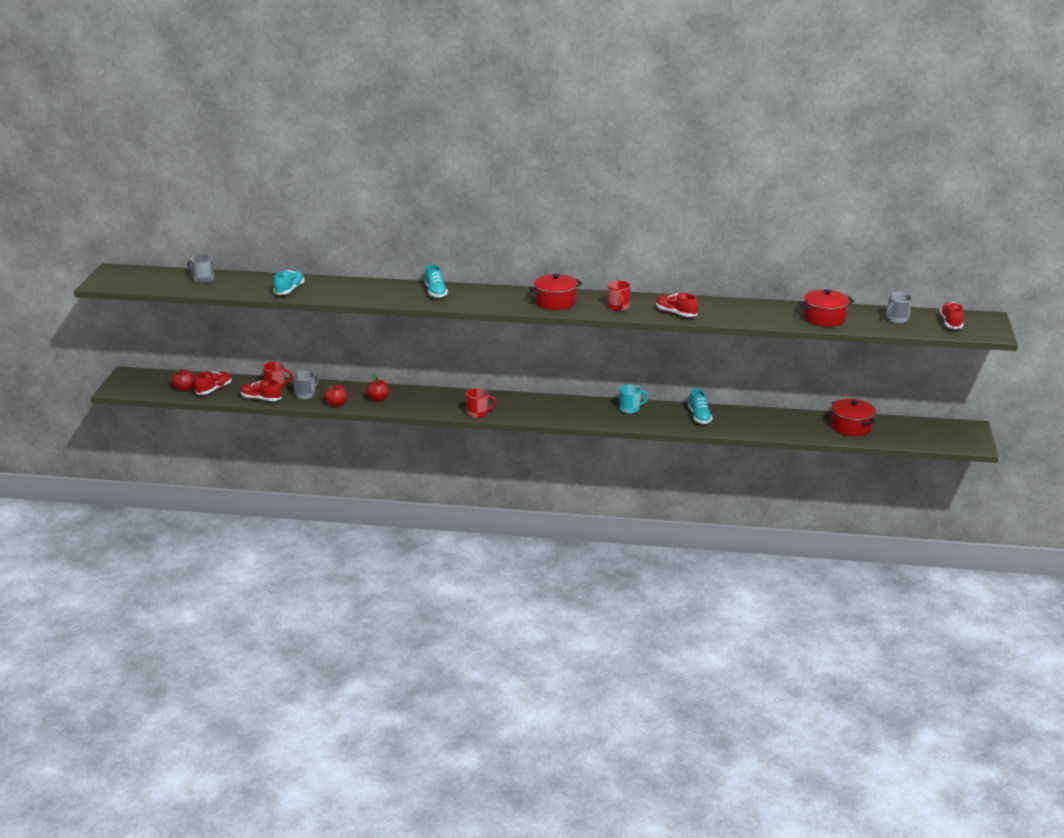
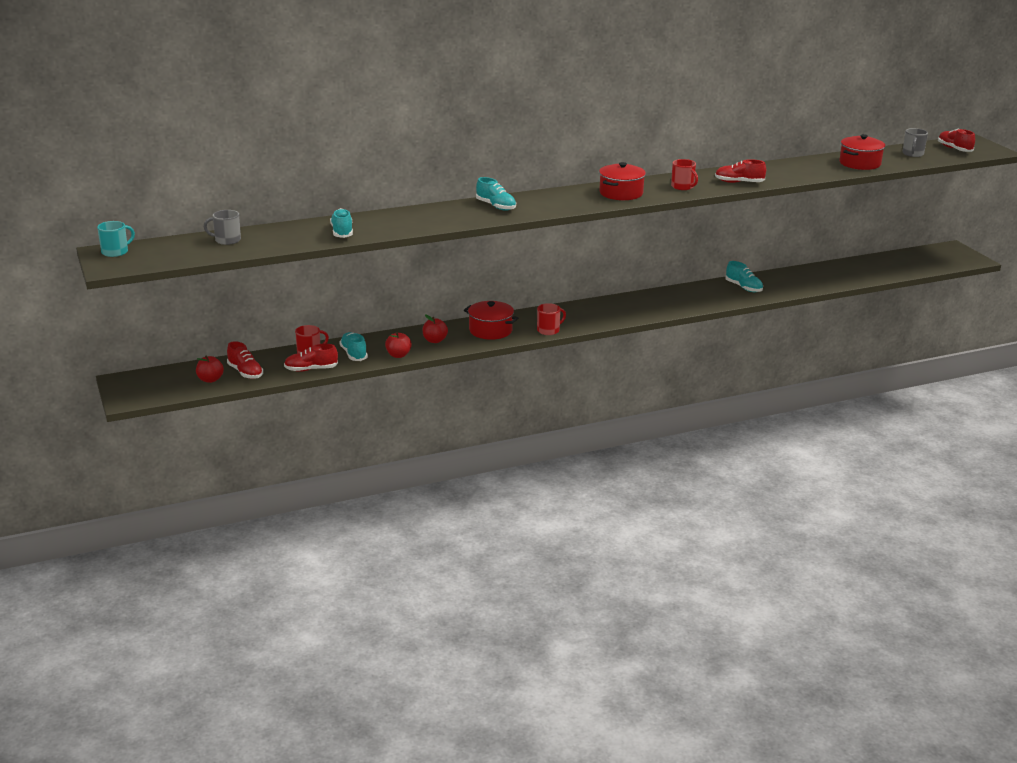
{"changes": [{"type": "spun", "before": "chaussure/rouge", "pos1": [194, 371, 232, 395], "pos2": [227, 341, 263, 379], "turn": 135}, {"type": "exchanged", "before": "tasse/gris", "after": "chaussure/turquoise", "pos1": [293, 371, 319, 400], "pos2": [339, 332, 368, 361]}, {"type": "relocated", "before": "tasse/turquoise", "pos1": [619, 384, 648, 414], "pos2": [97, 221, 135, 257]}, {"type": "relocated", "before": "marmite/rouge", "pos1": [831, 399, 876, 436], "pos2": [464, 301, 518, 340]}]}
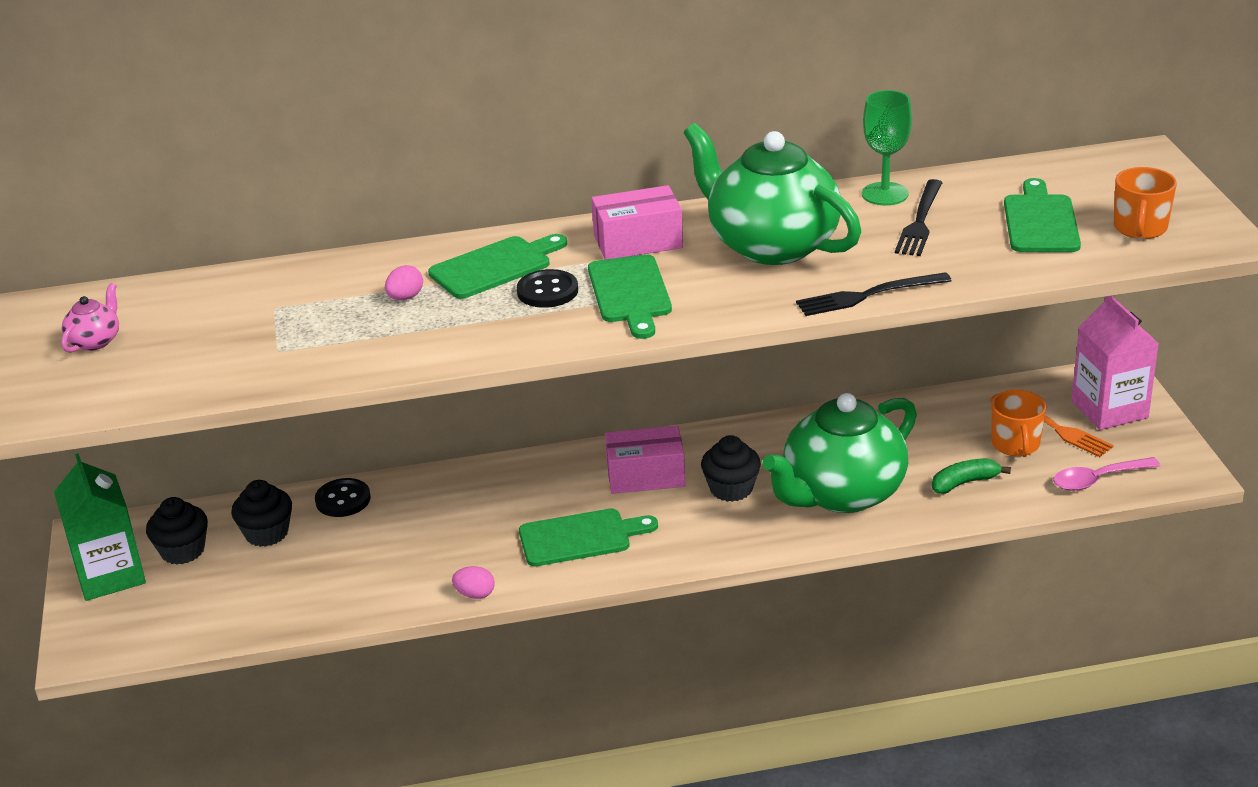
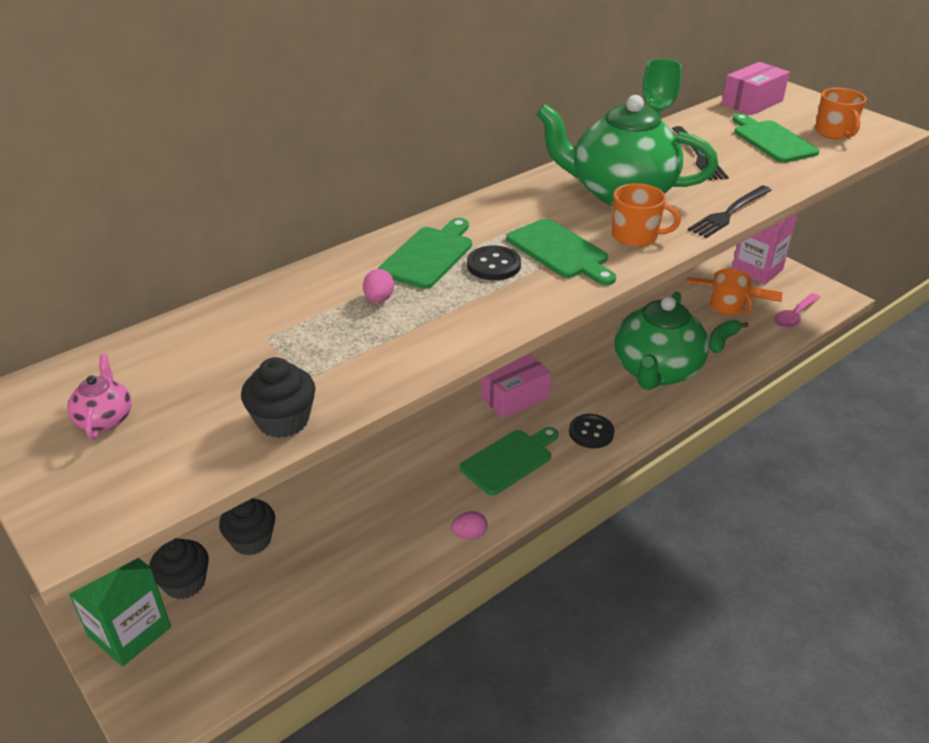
{"changes": [{"type": "relocated", "before": "bouton/noir", "pos1": [315, 478, 371, 517], "pos2": [569, 414, 614, 448]}, {"type": "relocated", "before": "boîte/rose", "pos1": [591, 185, 683, 259], "pos2": [722, 62, 790, 115]}, {"type": "relocated", "before": "muffin/noir", "pos1": [701, 435, 761, 502], "pos2": [241, 357, 315, 438]}, {"type": "appeared", "after": "tasse/orange", "pos2": [612, 183, 681, 247]}]}
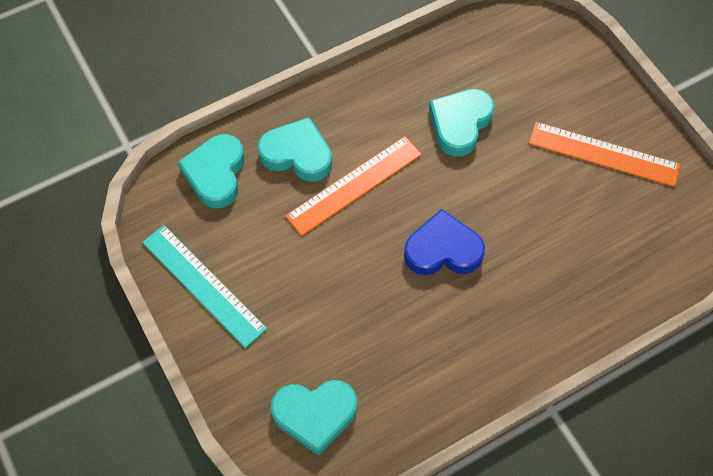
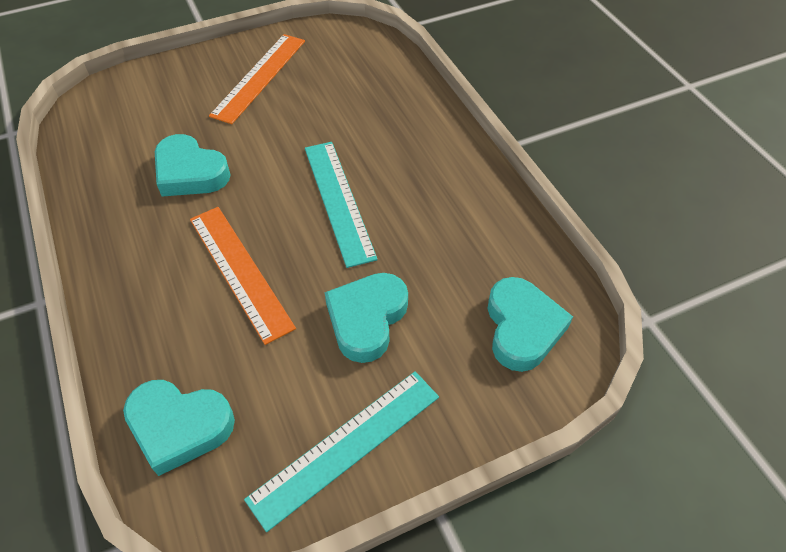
{"changes": [{"type": "relocated", "before": "cœur/turquoise", "pos1": [258, 117, 332, 182], "pos2": [325, 273, 408, 363]}, {"type": "exchanged", "before": "cœur/bleu", "after": "règle/turquoise", "pos1": [404, 209, 485, 275], "pos2": [305, 142, 378, 268]}]}
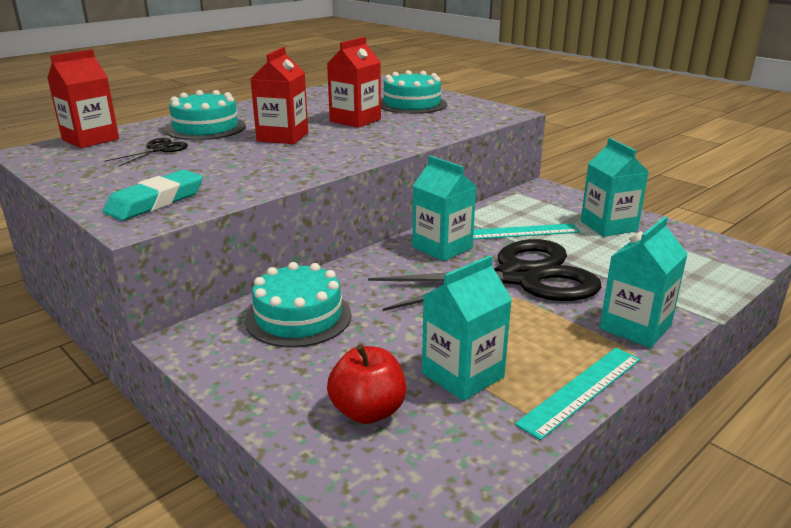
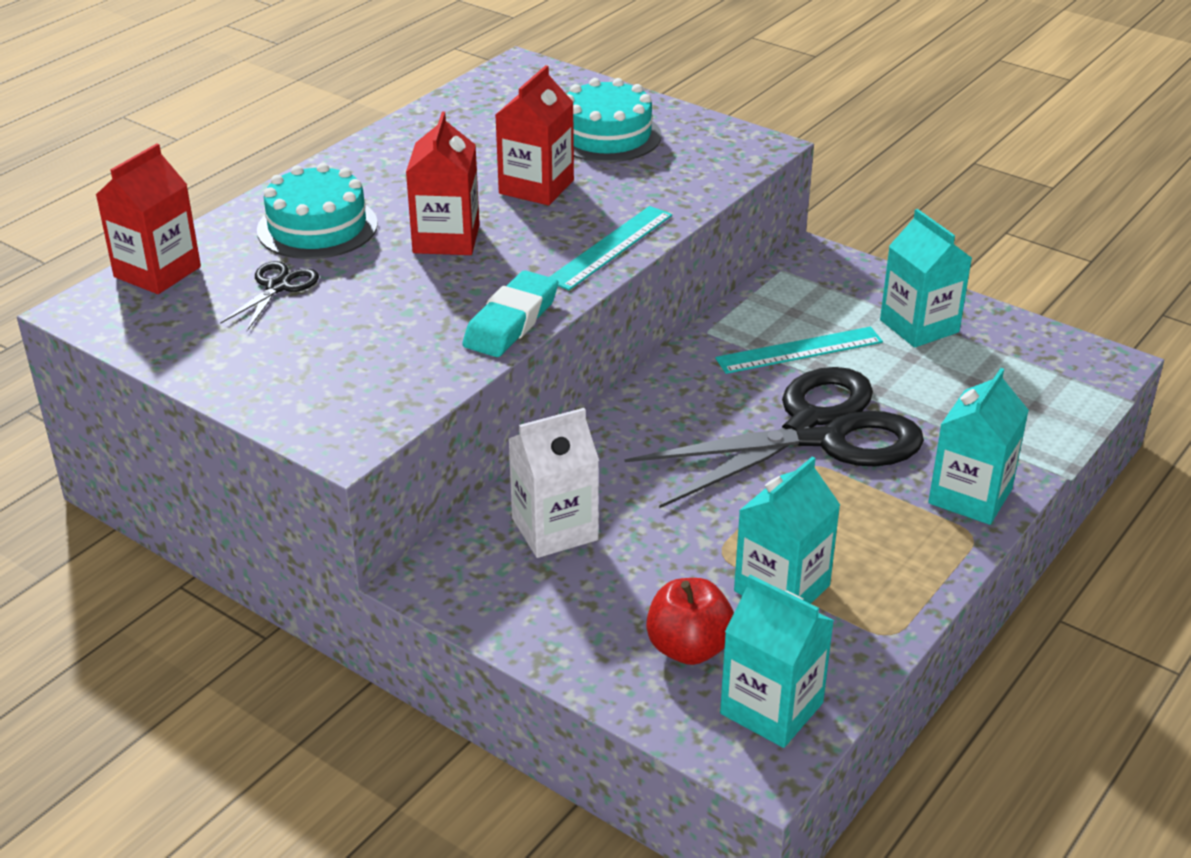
{"changes": [{"type": "relocated", "before": "gomme/turquoise", "pos1": [103, 170, 203, 221], "pos2": [463, 270, 558, 357]}, {"type": "exchanged", "before": "gâteau/turquoise", "after": "brique de lait/blanc", "pos1": [245, 262, 352, 348], "pos2": [509, 408, 599, 558]}, {"type": "relocated", "before": "brique de lait/turquoise", "pos1": [412, 156, 476, 261], "pos2": [720, 575, 834, 748]}, {"type": "relocated", "before": "règle/turquoise", "pos1": [515, 348, 640, 440], "pos2": [550, 206, 672, 290]}]}
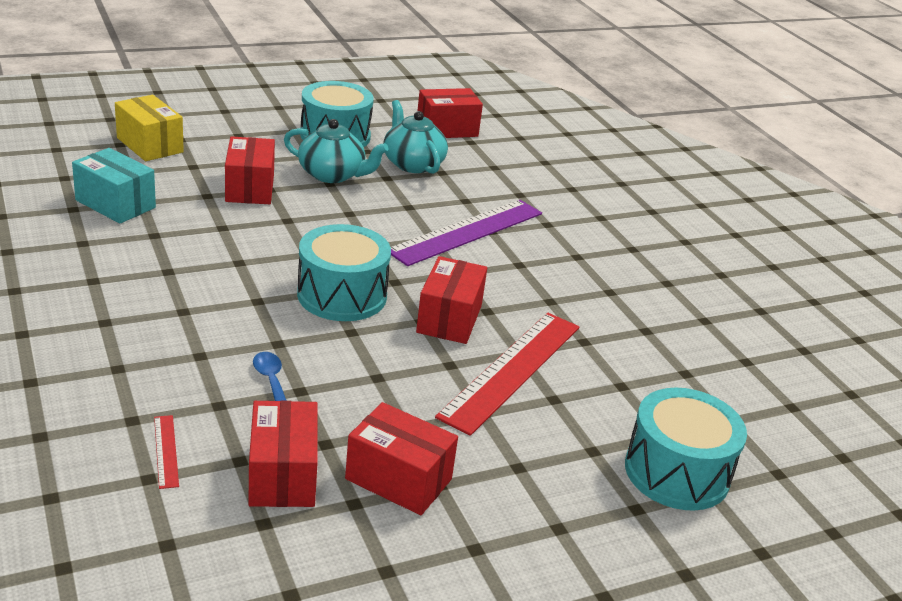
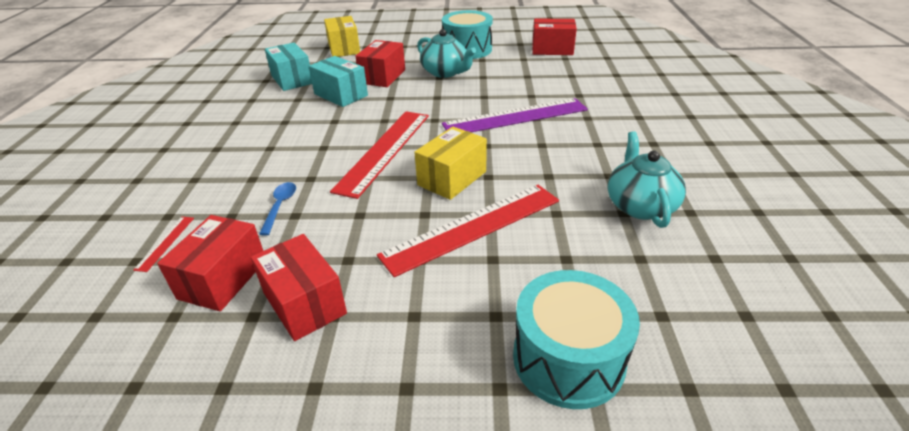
{"changes": [{"type": "exchanged", "before": "tambour/turquoise", "after": "règle/rouge", "pos1": [297, 224, 391, 321], "pos2": [330, 111, 429, 199]}, {"type": "relocated", "before": "théière/turquoise", "pos1": [383, 100, 448, 174], "pos2": [607, 131, 686, 228]}, {"type": "colour", "before": "boîte/rouge", "after": "boîte/jaune", "pos1": [416, 256, 487, 344], "pos2": [414, 127, 487, 200]}, {"type": "appeared", "after": "boîte/turquoise", "pos2": [309, 56, 368, 107]}]}
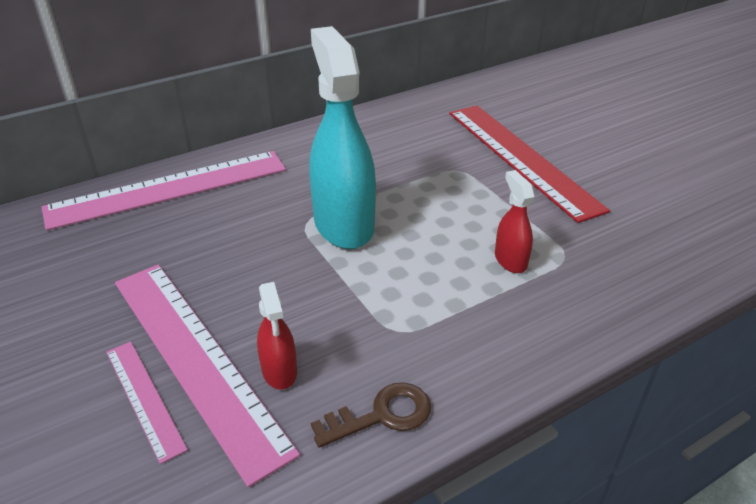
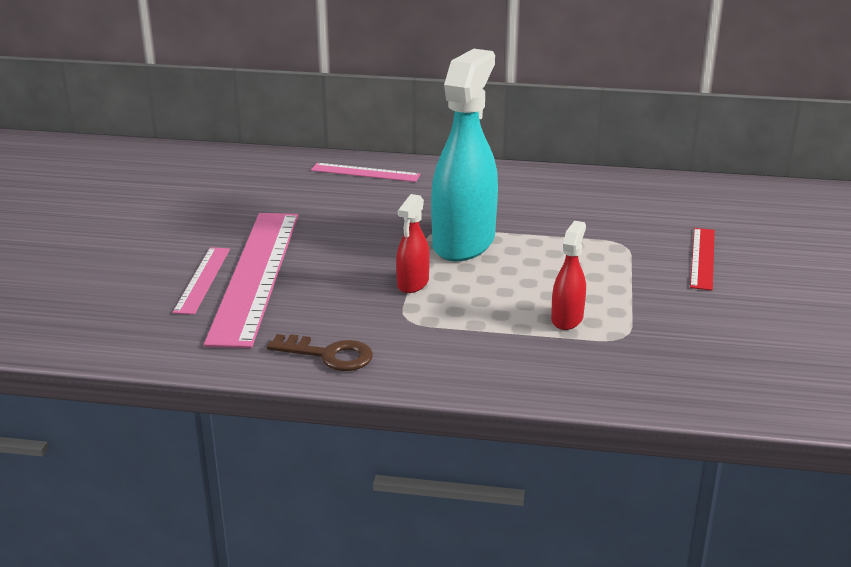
{"changes": [{"type": "size", "before": "règle/rose", "pos1": [42, 151, 286, 230], "pos2": [311, 163, 421, 182], "scale": 0.49}, {"type": "relocated", "before": "vaporisateur/rouge", "pos1": [257, 282, 297, 390], "pos2": [396, 194, 430, 293]}, {"type": "size", "before": "règle/rouge", "pos1": [449, 105, 610, 223], "pos2": [690, 228, 715, 291], "scale": 0.49}]}
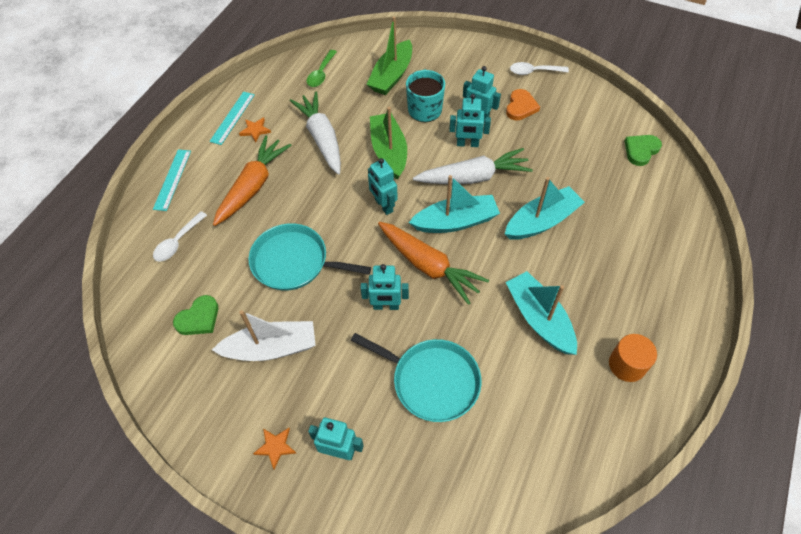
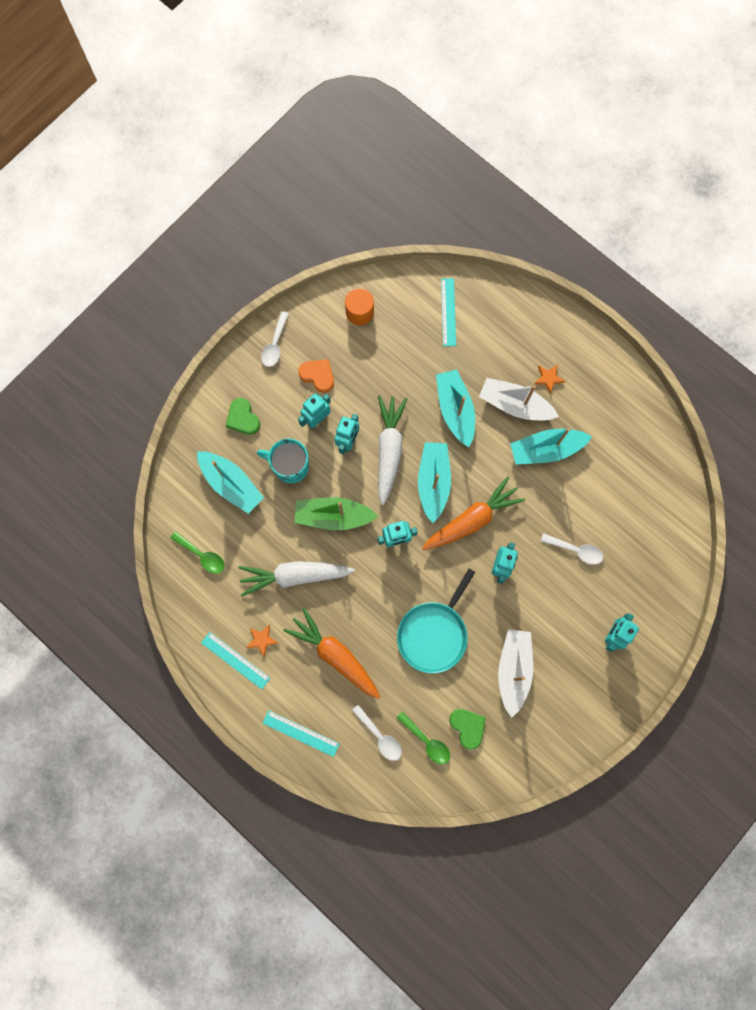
{"changes": [{"type": "relocated", "before": "étoile/orange", "pos1": [253, 428, 296, 469], "pos2": [534, 365, 565, 394]}, {"type": "exchanged", "before": "poêle/turquoise", "after": "cuillère/blanc", "pos1": [351, 333, 482, 422], "pos2": [541, 533, 603, 565]}, {"type": "colour", "before": "bateau/vert", "after": "bateau/turquoise", "pos1": [366, 17, 412, 95], "pos2": [197, 451, 264, 514]}, {"type": "relocated", "before": "cylindre/orange", "pos1": [609, 334, 657, 382], "pos2": [345, 288, 374, 325]}, {"type": "relocated", "before": "cœur/vert", "pos1": [625, 135, 662, 166], "pos2": [226, 398, 260, 435]}, {"type": "appeared", "after": "cuillère/vert", "pos2": [397, 711, 450, 764]}, {"type": "appeared", "after": "règle/turquoise", "pos2": [441, 278, 456, 346]}, {"type": "appeared", "after": "bateau/blanc", "pos2": [479, 378, 559, 420]}]}
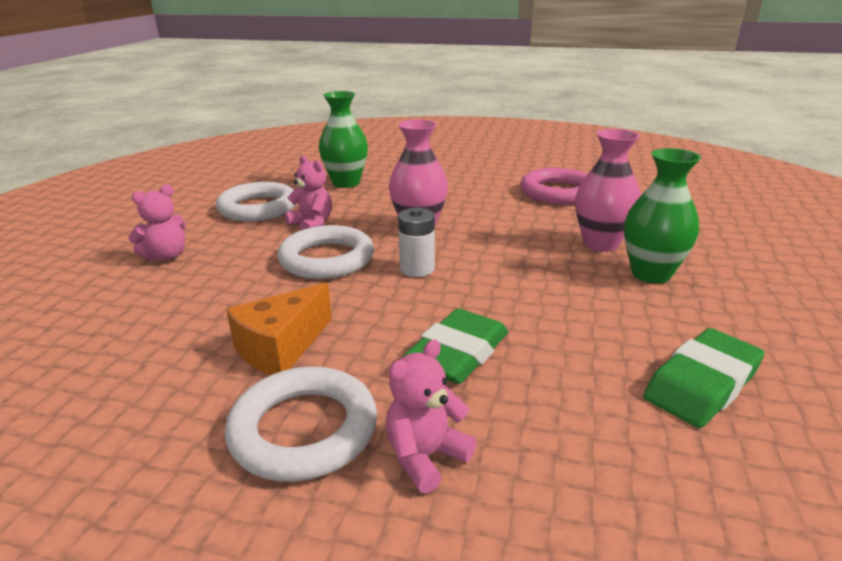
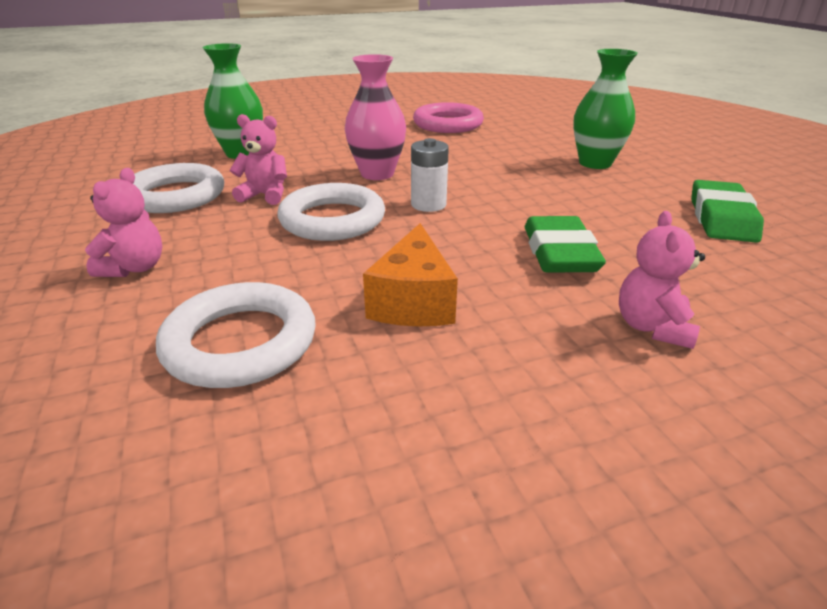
{"changes": [{"type": "relocated", "before": "anneau/blanc", "pos1": [225, 366, 377, 481], "pos2": [156, 282, 316, 388]}, {"type": "missing", "before": "vase/rose", "pos1": [575, 129, 641, 252]}]}
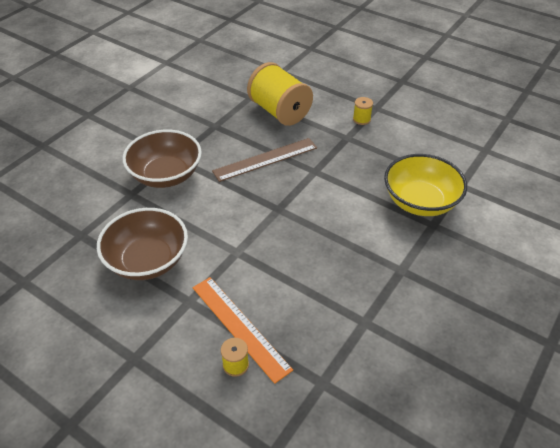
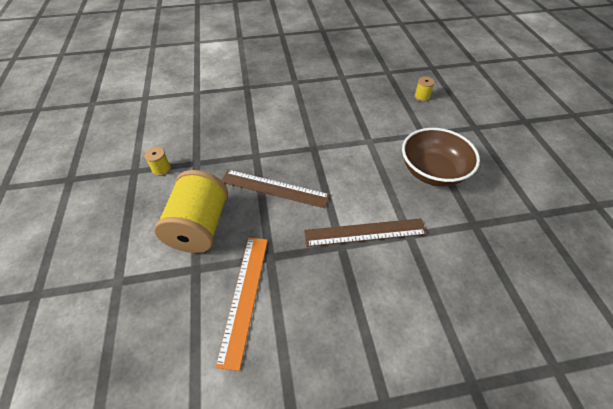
{"changes": [{"type": "exchanged", "before": "bol/marron", "after": "règle/marron", "pos1": [123, 130, 202, 188], "pos2": [304, 218, 427, 247]}, {"type": "relocated", "before": "règle/orange", "pos1": [193, 277, 293, 384], "pos2": [216, 238, 268, 371]}, {"type": "missing", "before": "bol/jaune", "pos1": [384, 154, 467, 216]}]}
